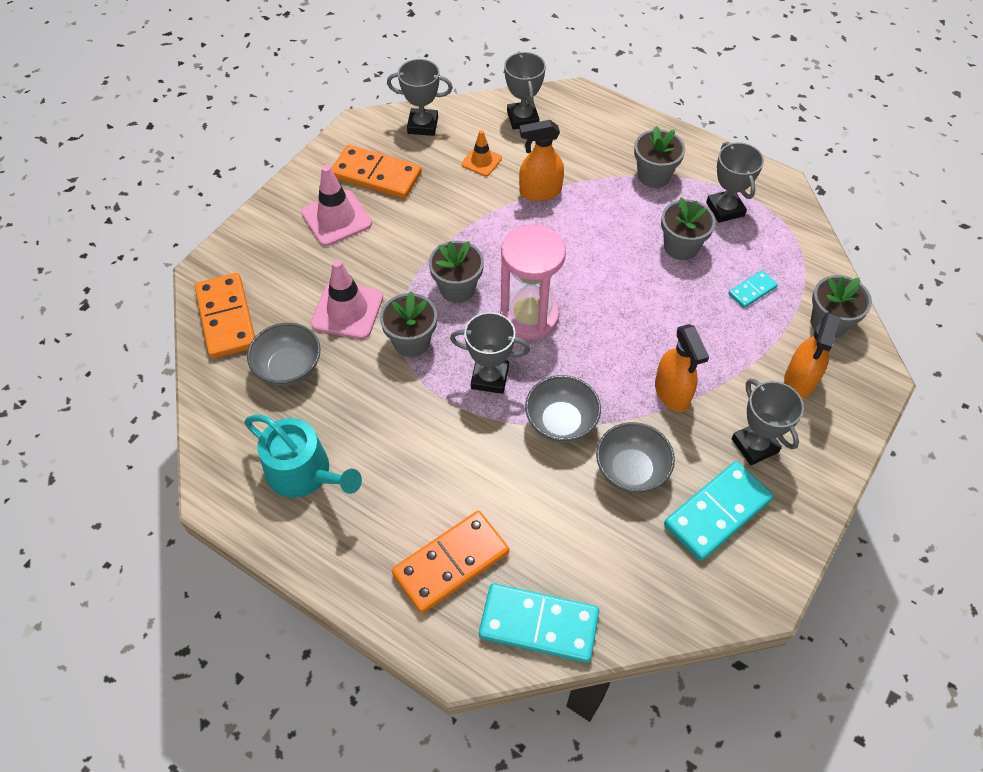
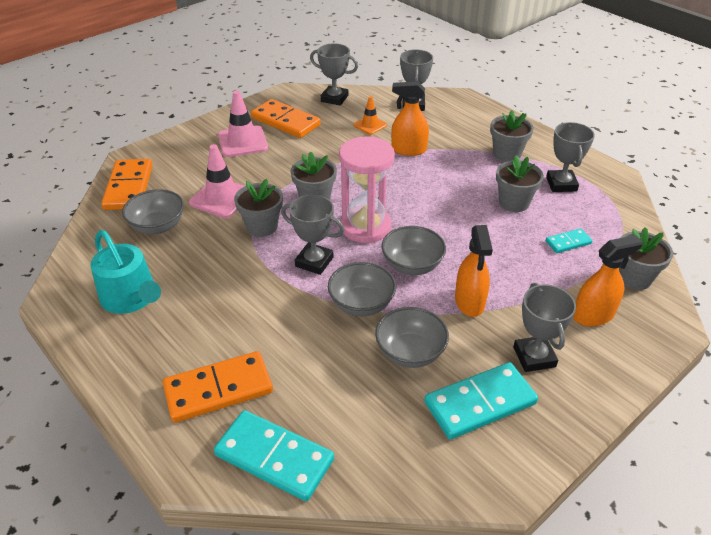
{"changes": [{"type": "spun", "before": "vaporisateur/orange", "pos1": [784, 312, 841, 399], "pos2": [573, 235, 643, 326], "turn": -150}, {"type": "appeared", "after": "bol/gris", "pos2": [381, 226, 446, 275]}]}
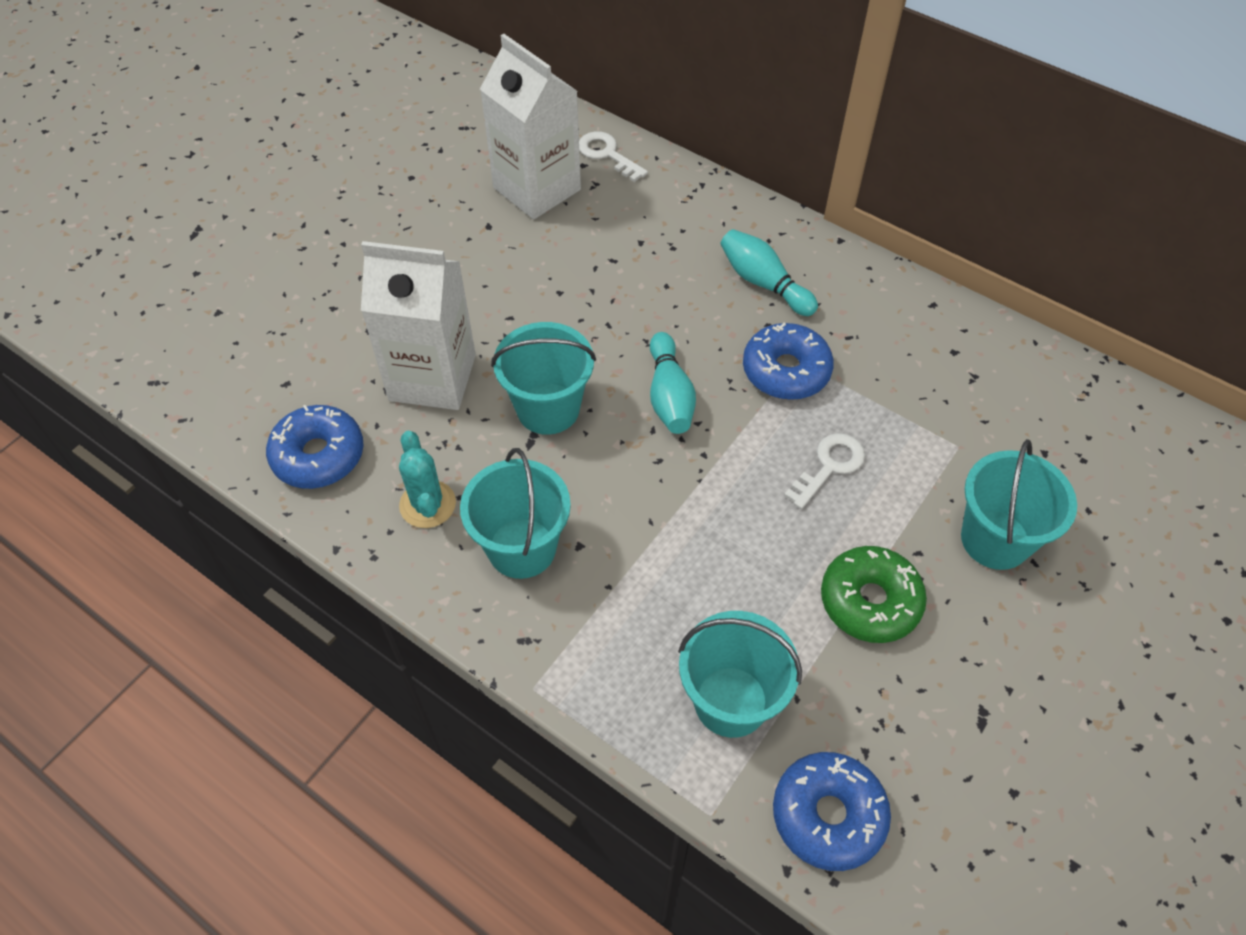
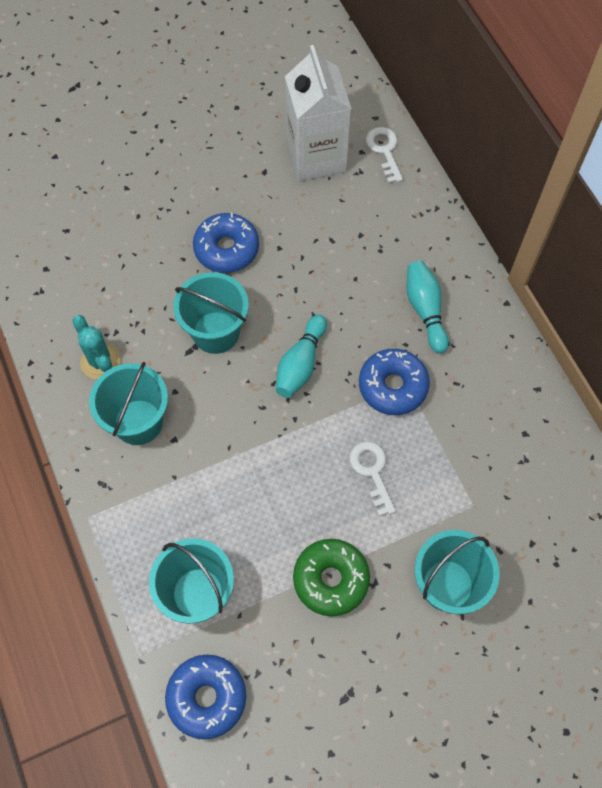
{"changes": [{"type": "relocated", "before": "beignet/bleu", "pos1": [266, 405, 363, 489], "pos2": [193, 213, 259, 273]}, {"type": "missing", "before": "brique de lait/blanc", "pos1": [361, 241, 476, 410]}, {"type": "spun", "before": "cactus/turquoise", "pos1": [399, 430, 456, 528], "pos2": [72, 315, 121, 379], "turn": -45}, {"type": "spun", "before": "clé/blanc", "pos1": [784, 433, 865, 509], "pos2": [349, 441, 396, 516], "turn": -90}]}
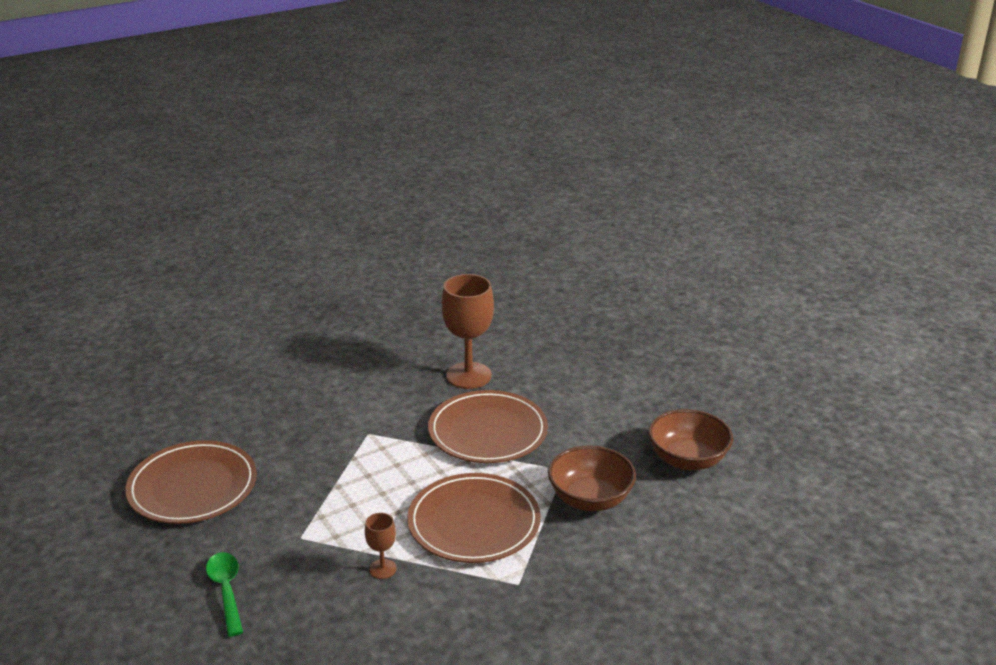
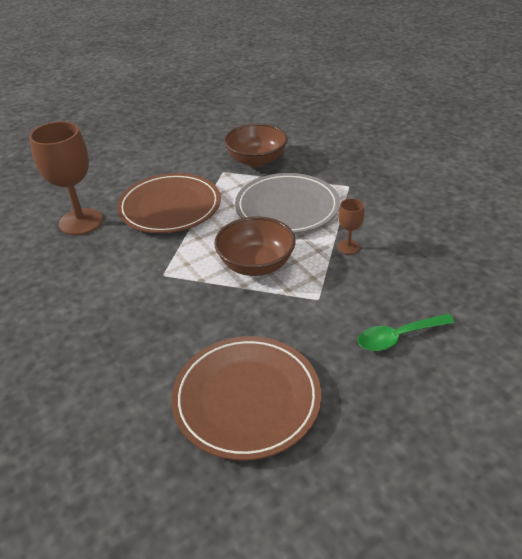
{"changes": [{"type": "colour", "before": "assiette/marron", "after": "assiette/gris", "pos1": [407, 473, 541, 563], "pos2": [235, 173, 340, 234]}, {"type": "relocated", "before": "bol/marron", "pos1": [648, 409, 733, 470], "pos2": [214, 216, 296, 276]}]}
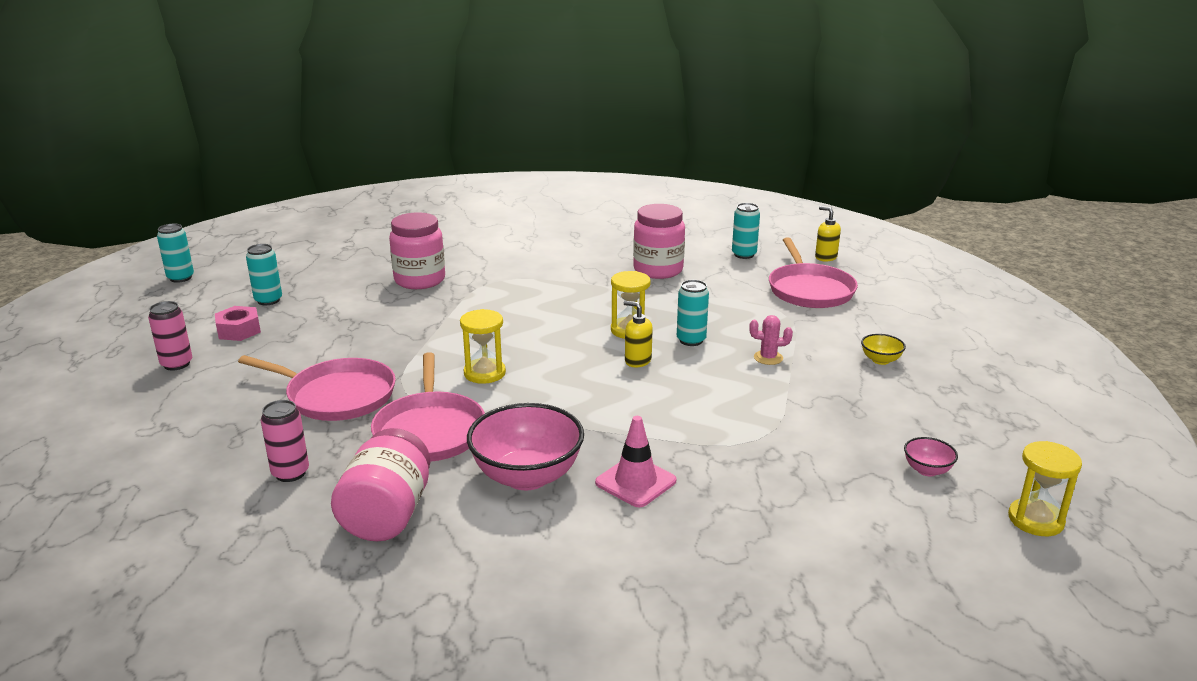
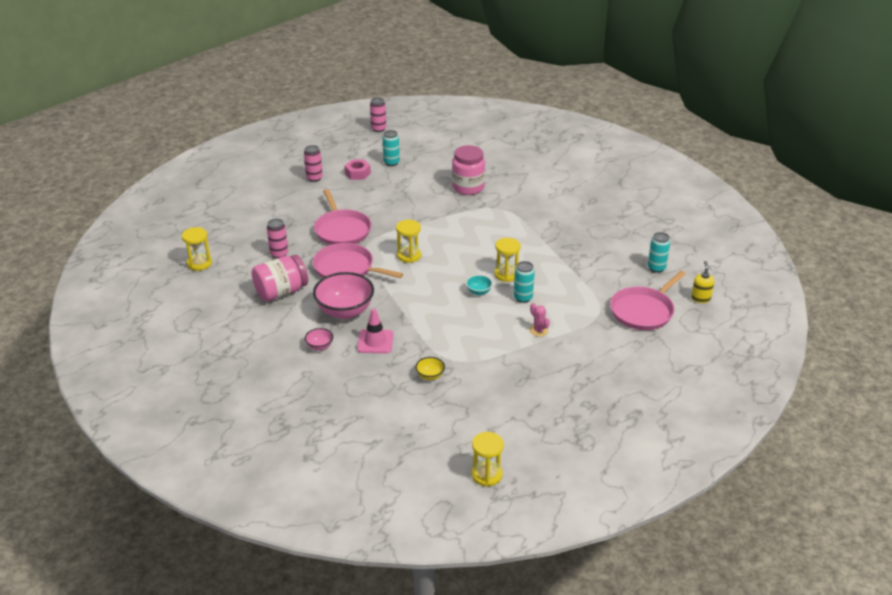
{"changes": [{"type": "colour", "before": "canette/turquoise", "after": "canette/rose", "pos1": [157, 224, 194, 283], "pos2": [370, 98, 386, 132]}, {"type": "spun", "before": "poêle/rose", "pos1": [371, 352, 485, 462], "pos2": [313, 243, 403, 278], "turn": 75}, {"type": "exchanged", "before": "distributeur de savon/jaune", "after": "bol/turquoise", "pos1": [624, 301, 653, 367], "pos2": [466, 275, 493, 295]}, {"type": "missing", "before": "bocal/rose", "pos1": [633, 204, 685, 279]}, {"type": "relocated", "before": "bol/jaune", "pos1": [861, 334, 906, 365], "pos2": [416, 357, 445, 380]}, {"type": "relocated", "before": "bol/rose", "pos1": [904, 437, 958, 476], "pos2": [305, 328, 333, 351]}, {"type": "appeared", "after": "sablier/jaune", "pos2": [182, 227, 212, 271]}]}
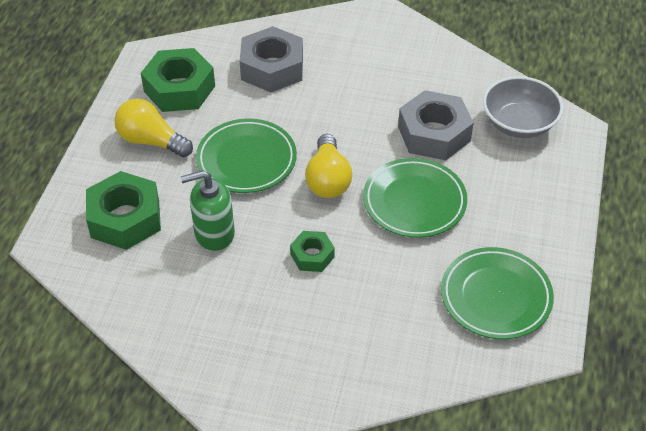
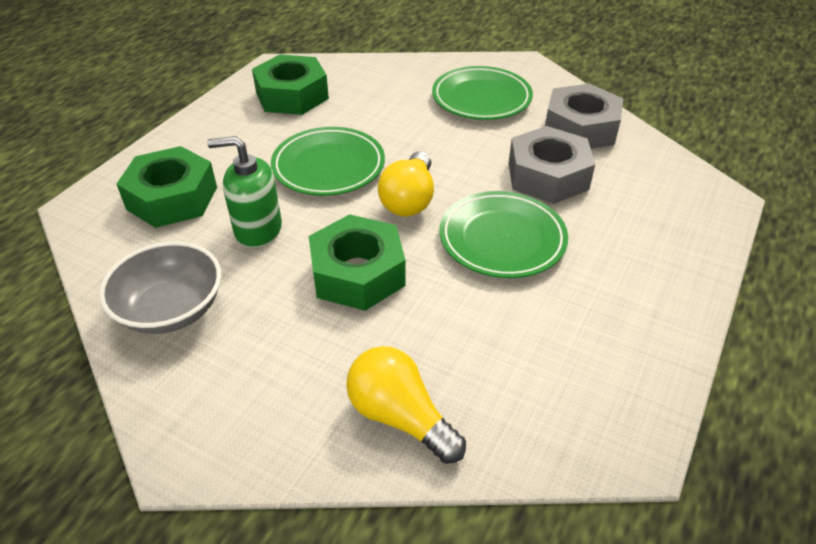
{"changes": [{"type": "relocated", "before": "ampoule/jaune", "pos1": [114, 99, 193, 157], "pos2": [346, 346, 466, 464]}, {"type": "relocated", "before": "écrou/gris", "pos1": [240, 26, 303, 92], "pos2": [545, 84, 623, 149]}, {"type": "size", "before": "écrou/vert", "pos1": [290, 231, 335, 272], "pos2": [309, 214, 406, 311], "scale": 1.85}, {"type": "relocated", "before": "assiette/vert", "pos1": [441, 247, 554, 339], "pos2": [432, 66, 533, 120]}, {"type": "relocated", "before": "bol/gris", "pos1": [483, 76, 563, 138], "pos2": [99, 242, 221, 334]}]}
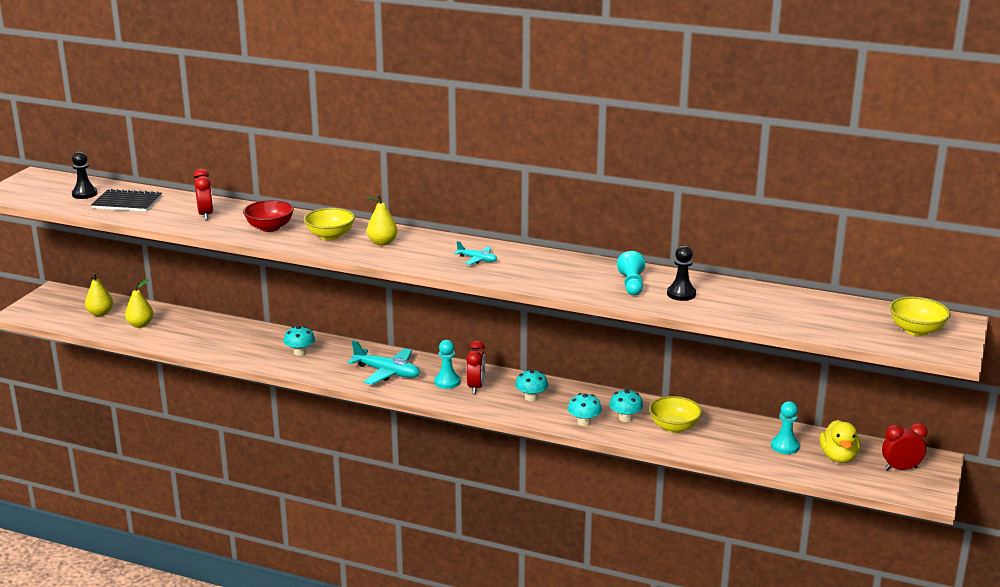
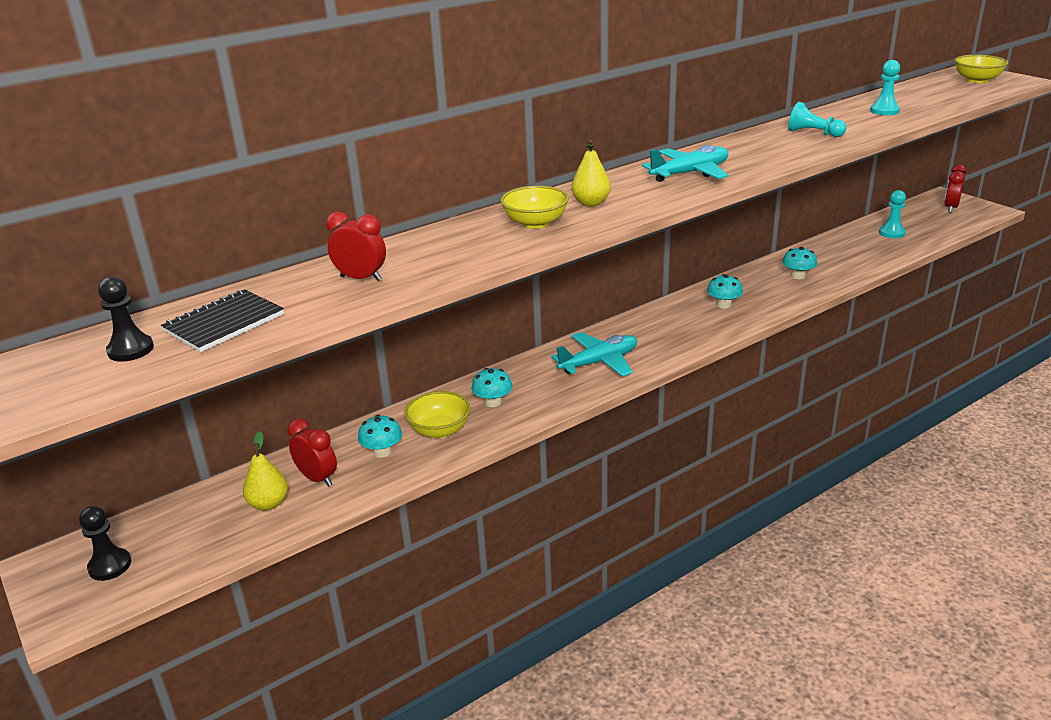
{"changes": [{"type": "missing", "before": "poire/jaune", "pos1": [85, 273, 113, 316]}, {"type": "missing", "before": "bol/rouge", "pos1": [243, 200, 294, 232]}, {"type": "relocated", "before": "pion/turquoise", "pos1": [434, 340, 460, 389], "pos2": [870, 60, 900, 115]}, {"type": "size", "before": "avion/turquoise", "pos1": [454, 241, 497, 265], "pos2": [642, 145, 728, 182], "scale": 1.83}, {"type": "relocated", "before": "réveil/rouge", "pos1": [466, 340, 485, 394], "pos2": [287, 419, 337, 487]}, {"type": "relocated", "before": "champignon/turquoise", "pos1": [568, 393, 602, 426], "pos2": [358, 415, 402, 458]}, {"type": "relocated", "before": "bol/jaune", "pos1": [649, 396, 702, 433], "pos2": [404, 391, 471, 438]}, {"type": "relocated", "before": "pion/noir", "pos1": [667, 245, 696, 301], "pos2": [79, 506, 131, 581]}, {"type": "missing", "before": "canard/jaune", "pos1": [820, 420, 861, 463]}]}
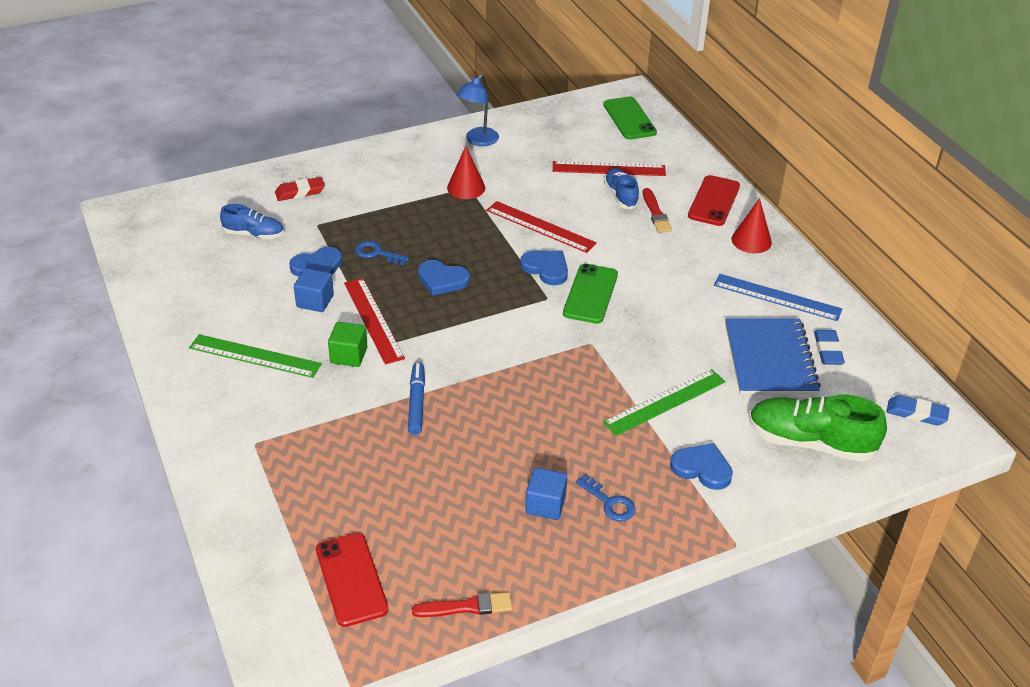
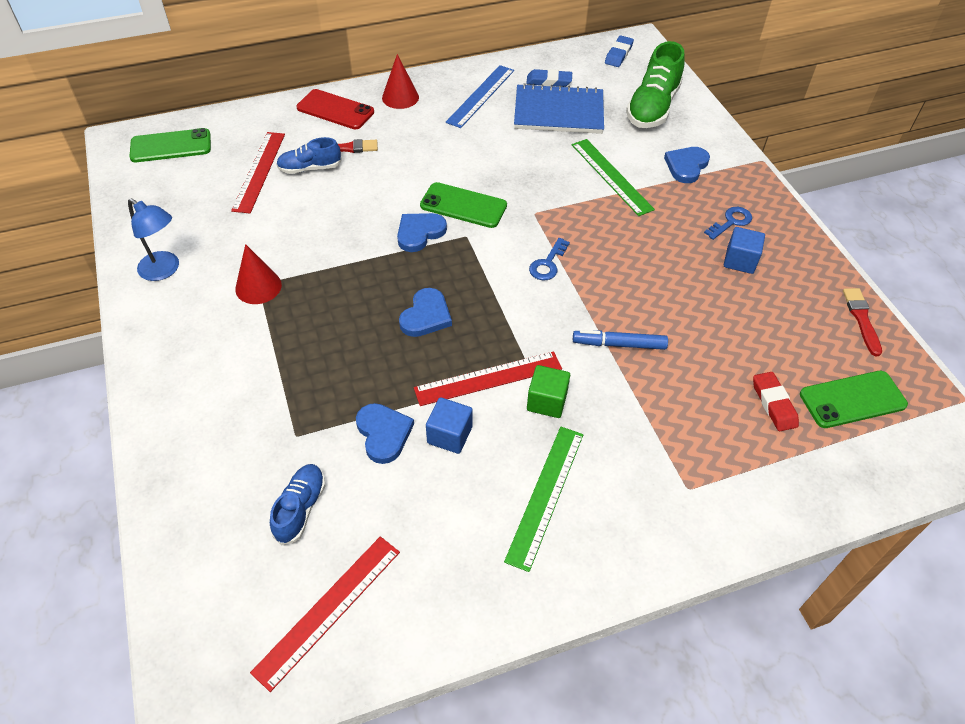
{"changes": [{"type": "relocated", "before": "gomme/rouge", "pos1": [275, 177, 325, 201], "pos2": [753, 372, 799, 431]}, {"type": "colour", "before": "téléphone/rouge", "after": "téléphone/vert", "pos1": [316, 533, 388, 627], "pos2": [800, 371, 908, 428]}, {"type": "relocated", "before": "clé/bleu", "pos1": [355, 241, 410, 265], "pos2": [529, 238, 570, 280]}, {"type": "relocated", "before": "règle/rouge", "pos1": [486, 201, 597, 253], "pos2": [250, 536, 400, 692]}]}
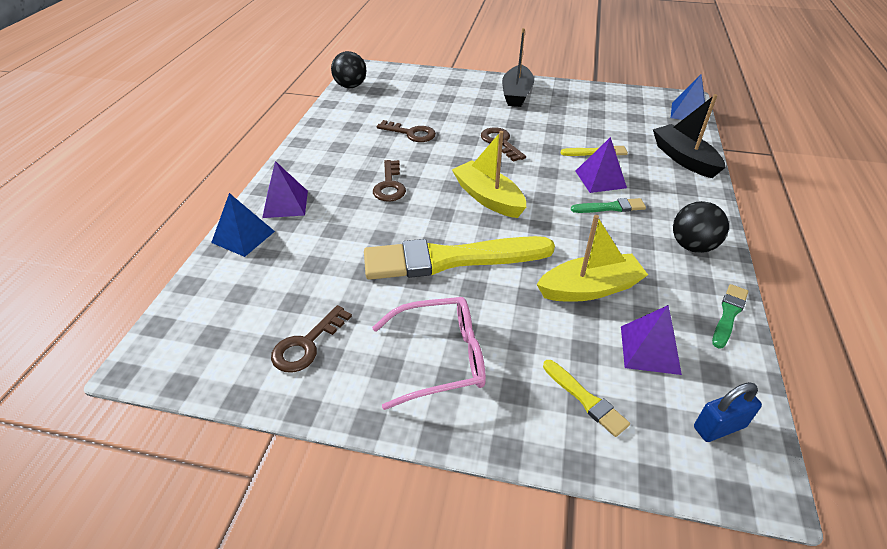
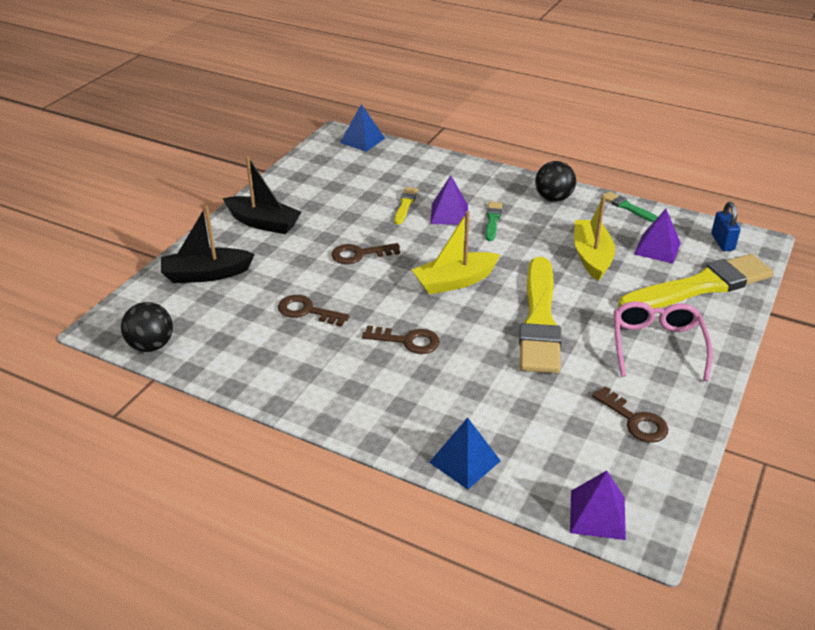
{"changes": [{"type": "relocated", "before": "pyramide/violet", "pos1": [262, 161, 308, 218], "pos2": [570, 470, 626, 540]}, {"type": "spun", "before": "clé/marron", "pos1": [377, 120, 436, 142], "pos2": [278, 295, 350, 327], "turn": -105}, {"type": "size", "before": "pinceau/jaune", "pos1": [543, 360, 630, 437], "pos2": [618, 254, 774, 309], "scale": 2.33}, {"type": "relocated", "before": "bateau/noir", "pos1": [653, 94, 725, 178], "pos2": [161, 206, 255, 283]}]}
